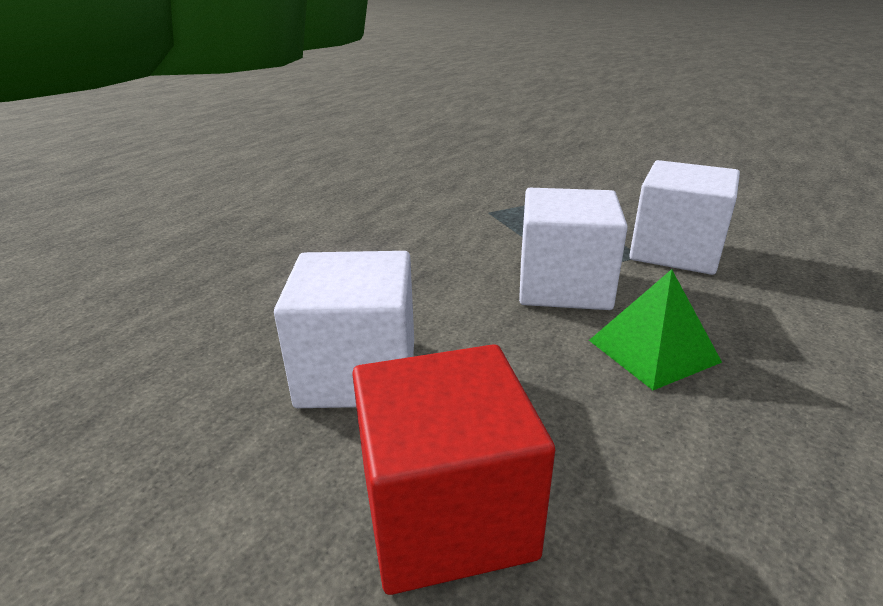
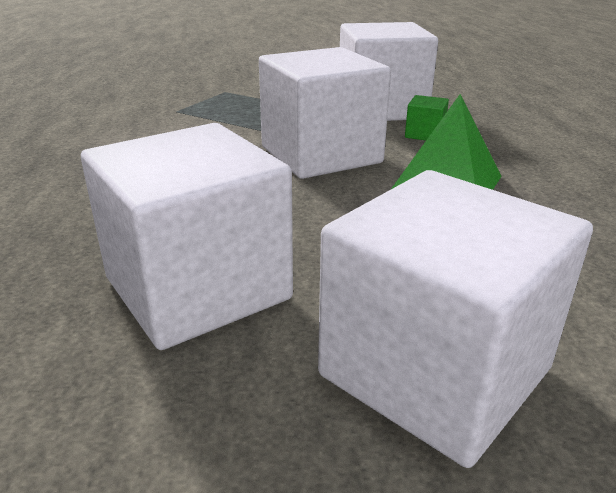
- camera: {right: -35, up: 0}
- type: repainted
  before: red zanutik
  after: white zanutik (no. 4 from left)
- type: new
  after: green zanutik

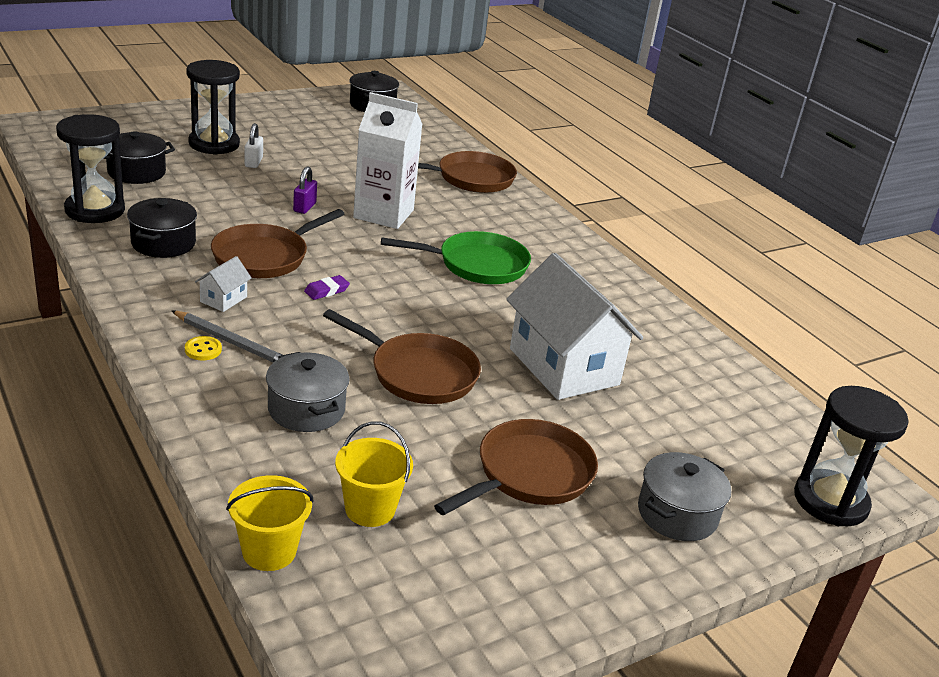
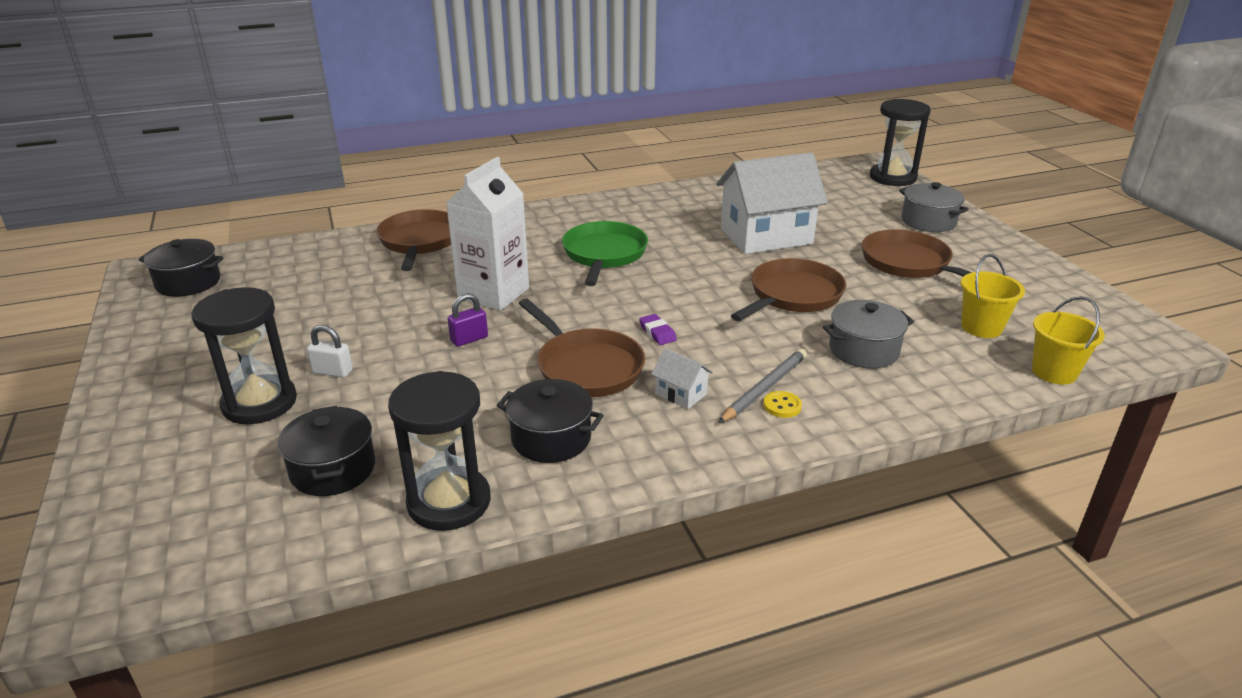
- camera: {right: -75, up: 0}
- type: rotated
  before: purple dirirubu
  turn: -60

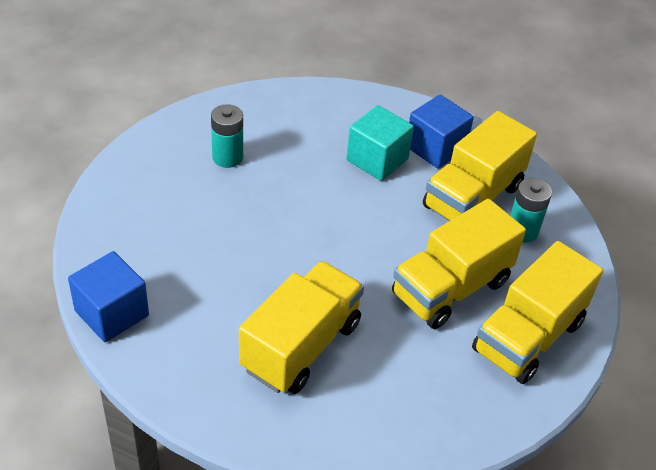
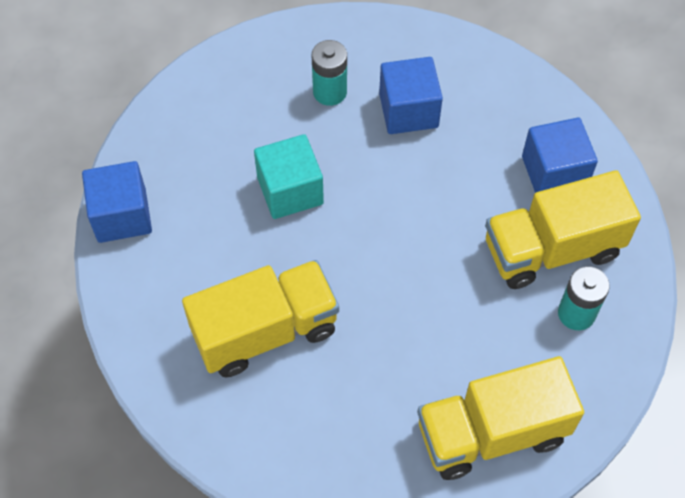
- camera: {right: 35, up: 15}
- type: shifted
  before: turquoise zanutik
- type: gone
  before: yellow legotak (no. 2 from left)
- type: new
  after: blue zanutik (no. 2 from left)

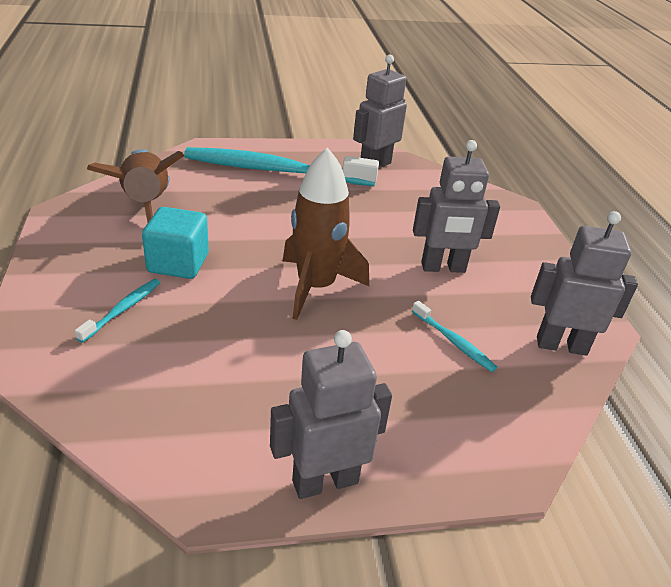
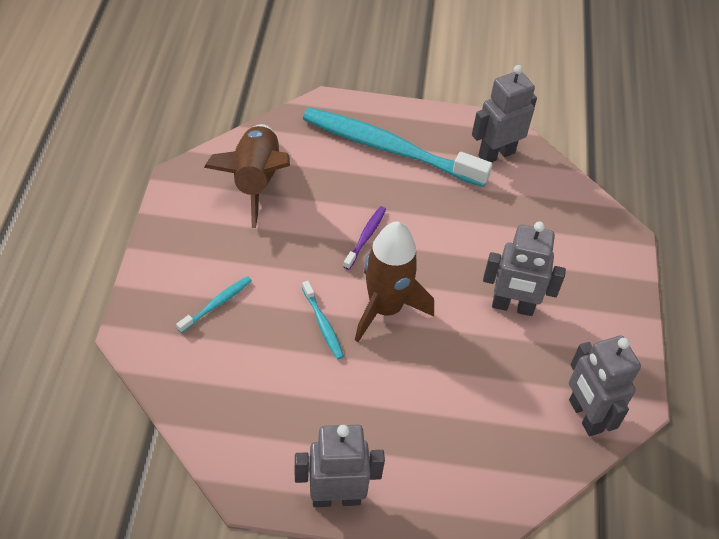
- camera: {right: 15, up: 15}
- type: gone
  before: turquoise zanutik
- type: rotated
  before: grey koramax (no. 4 from left)
  turn: -135
- type: shifted
  before: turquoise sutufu (no. 3 from left in the first image)
  after: turquoise sutufu (no. 2 from left)
- type: new
  after: purple sutufu

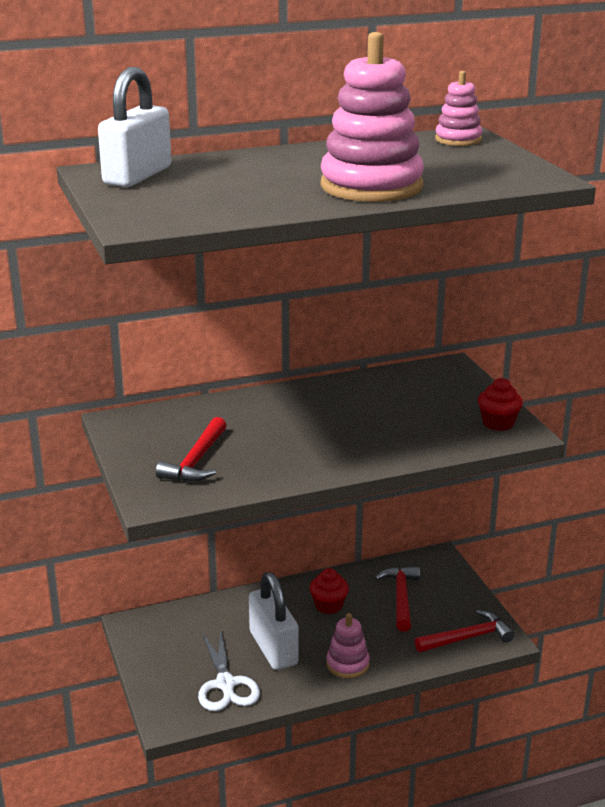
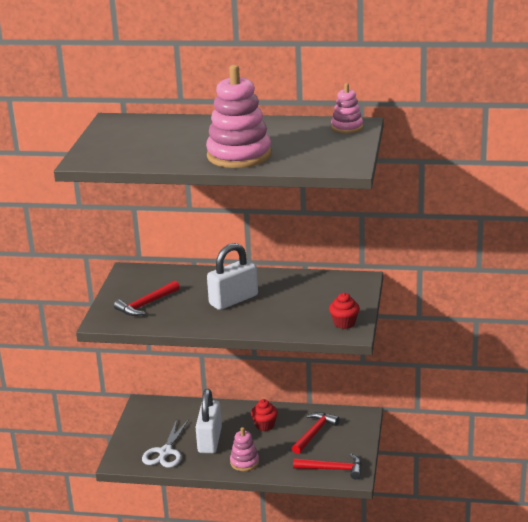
- camera: {right: 30, up: 0}
- type: shifted
  before: white dirirubu (no. 1 from left in the first image)
  after: white dirirubu (no. 2 from left)

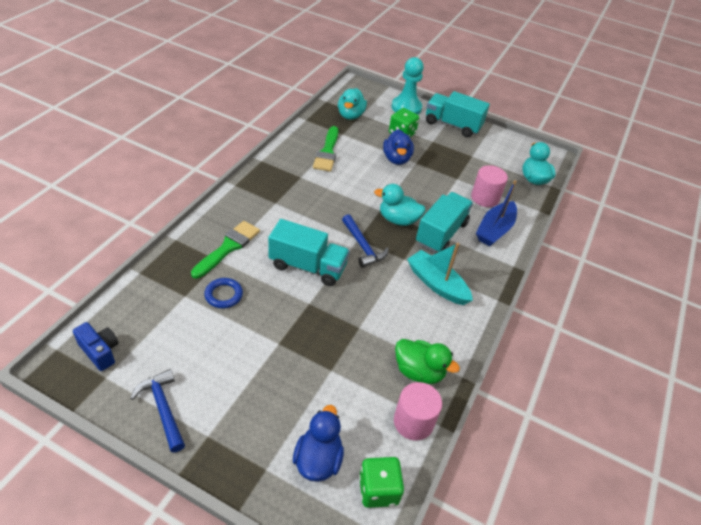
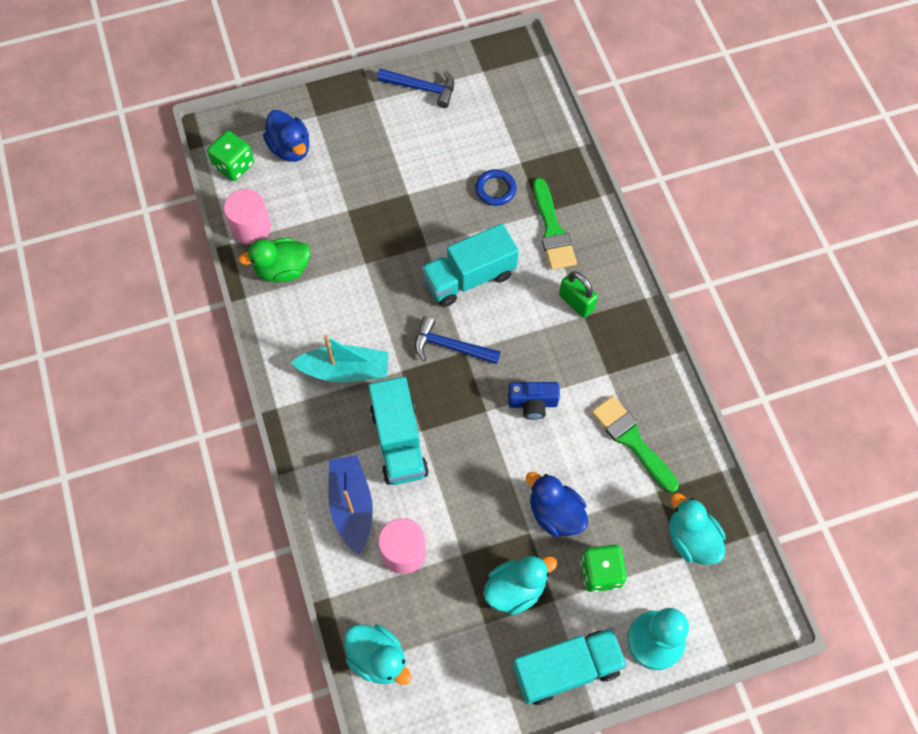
- camera: {right: 140, up: 20}
- type: shifted
  before: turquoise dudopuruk (no. 2 from left)
- type: shifted
  before: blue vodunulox
- type: new
  after: green dirirubu

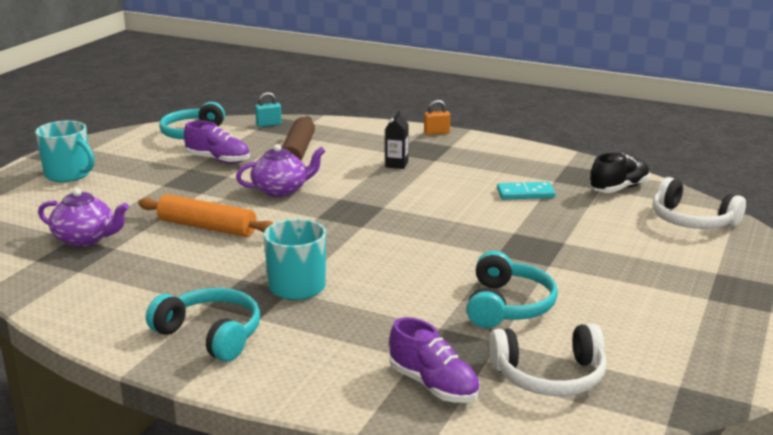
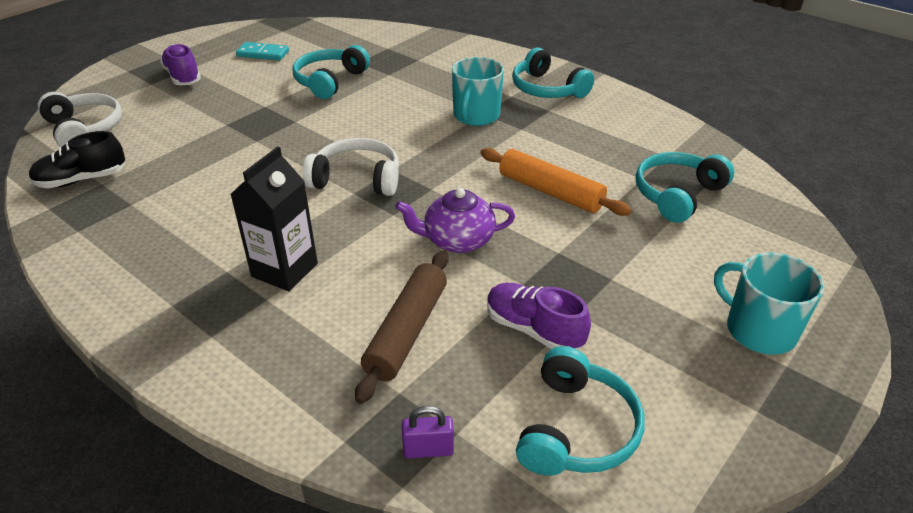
- camera: {right: -165, up: 15}
- type: repainted
  before: turquoise dirirubu
  after: purple dirirubu
- type: gone
  before: orange dirirubu
- type: scaled
  before: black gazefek
  scale: 1.73
- type: shifted
  before: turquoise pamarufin
- type: swapped
  before: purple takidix (no. 1 from left)
  after: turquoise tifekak (no. 4 from left)
- type: shifted
  before: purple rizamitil (no. 2 from left in the first image)
  after: purple rizamitil (no. 1 from left)
- type: shifted
  before: white tifekak (no. 1 from left in the first image)
  after: white tifekak (no. 2 from left)

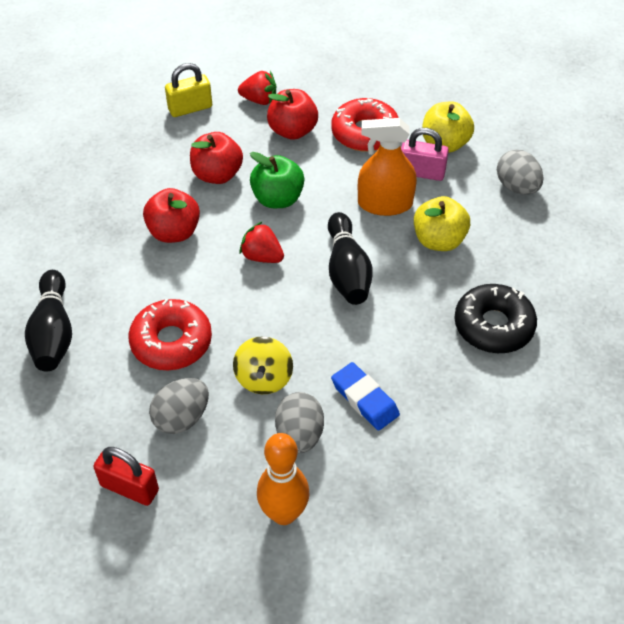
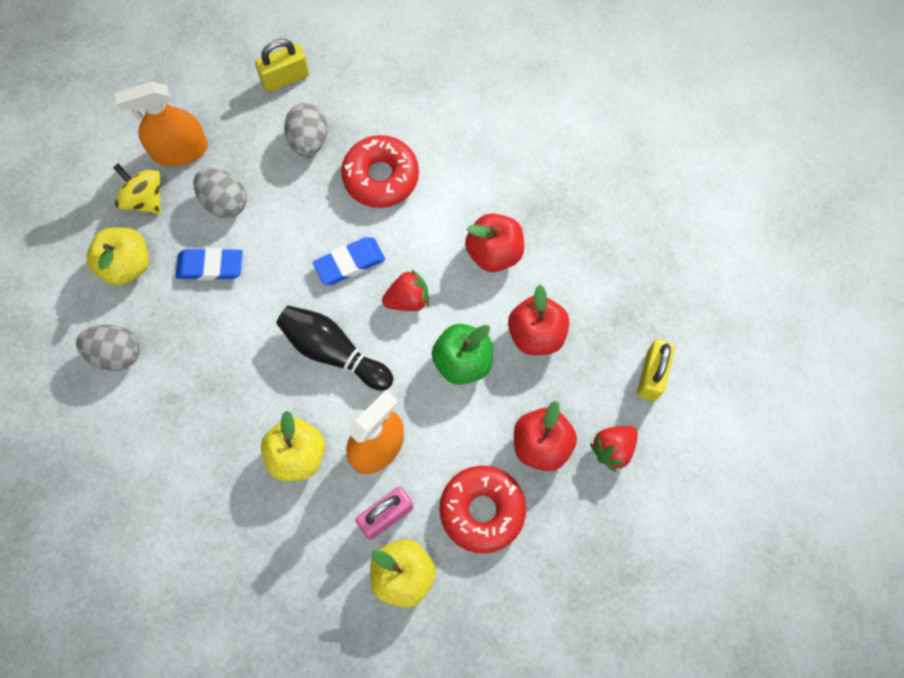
- camera: {right: 130, up: 20}
- type: shifted
  before: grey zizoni (no. 3 from left in the first image)
  after: grey zizoni (no. 1 from left)
- type: gone
  before: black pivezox (no. 1 from left)
- type: gone
  before: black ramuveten
- type: shifted
  before: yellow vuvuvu
- type: swapped
  before: orange pivezox
  after: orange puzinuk (no. 1 from left)
- type: repainted
  before: red dirirubu
  after: yellow dirirubu (no. 1 from left)
- type: new
  after: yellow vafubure (no. 1 from left)
- type: new
  after: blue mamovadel (no. 2 from left)

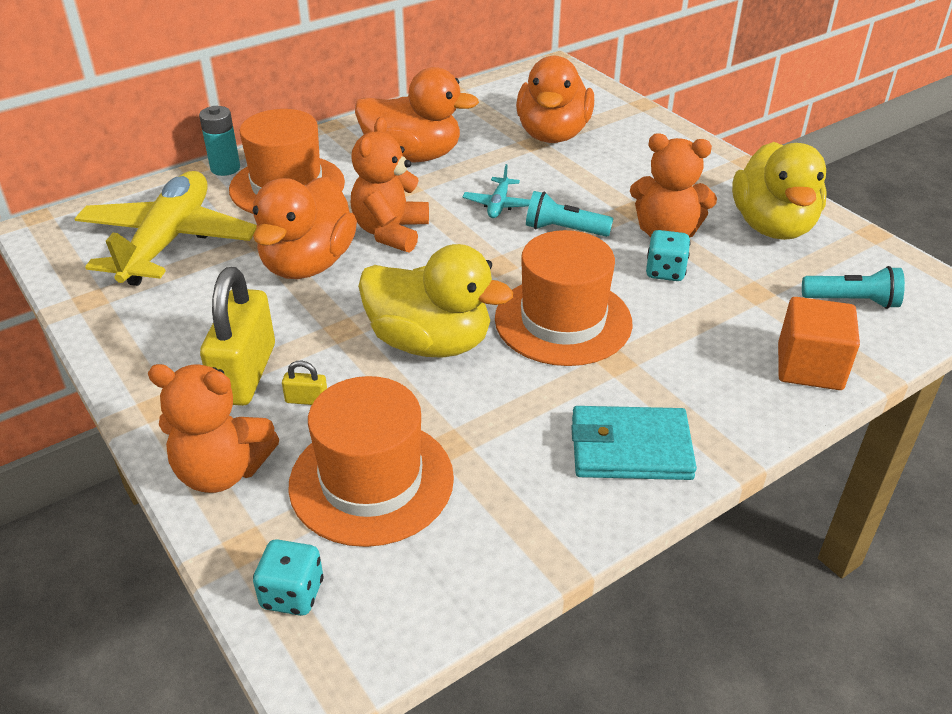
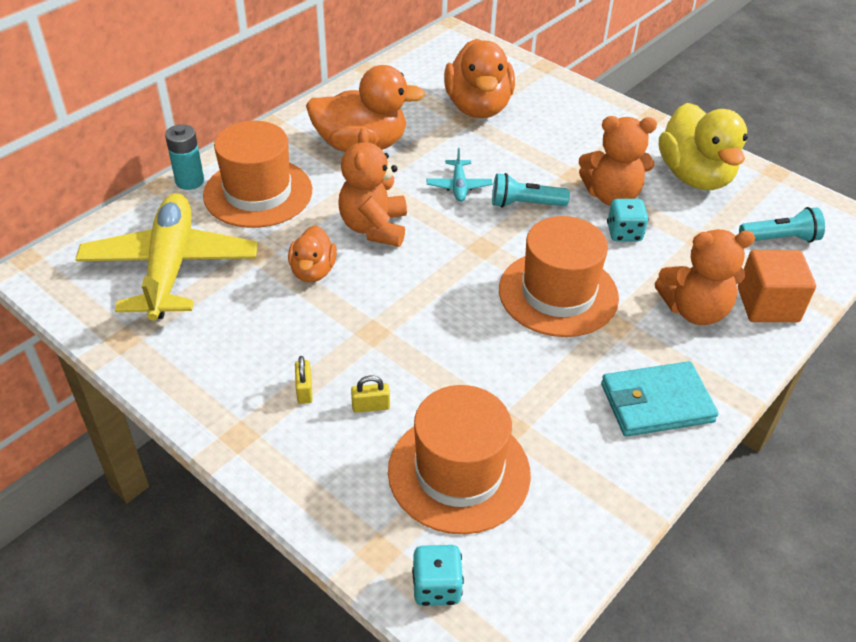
- camera: {right: -15, up: 5}
- type: scaled
  before: orange dudopuruk (no. 1 from left)
  scale: 0.56
- type: gone
  before: yellow dudopuruk (no. 1 from left)
- type: scaled
  before: yellow dirirubu (no. 1 from left)
  scale: 0.41
- type: shifted
  before: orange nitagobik (no. 1 from left in the first image)
  after: orange nitagobik (no. 3 from left)

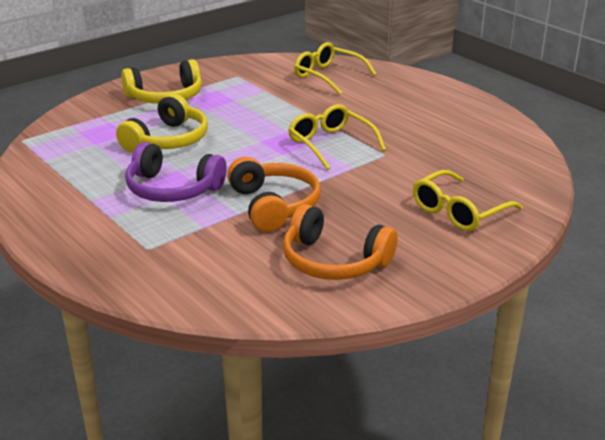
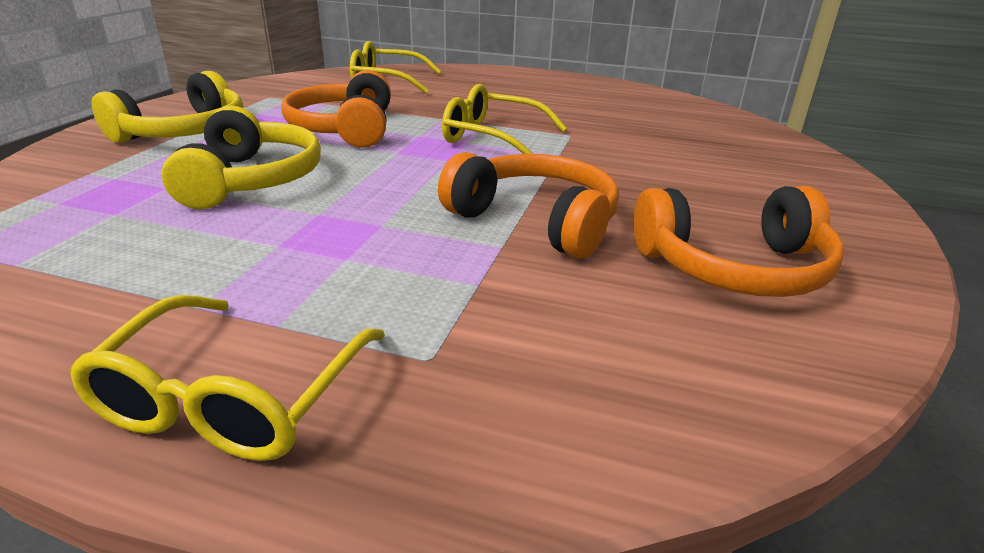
- camera: {right: -35, up: 0}
- type: gone
  before: purple tifekak
- type: shifted
  before: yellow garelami (no. 3 from left in the first image)
  after: yellow garelami (no. 1 from left)
- type: new
  after: orange tifekak (no. 1 from left)

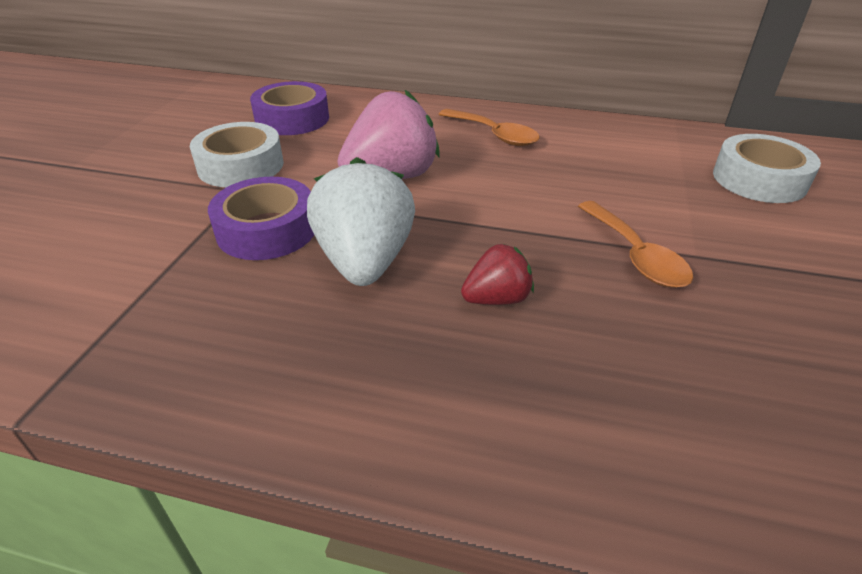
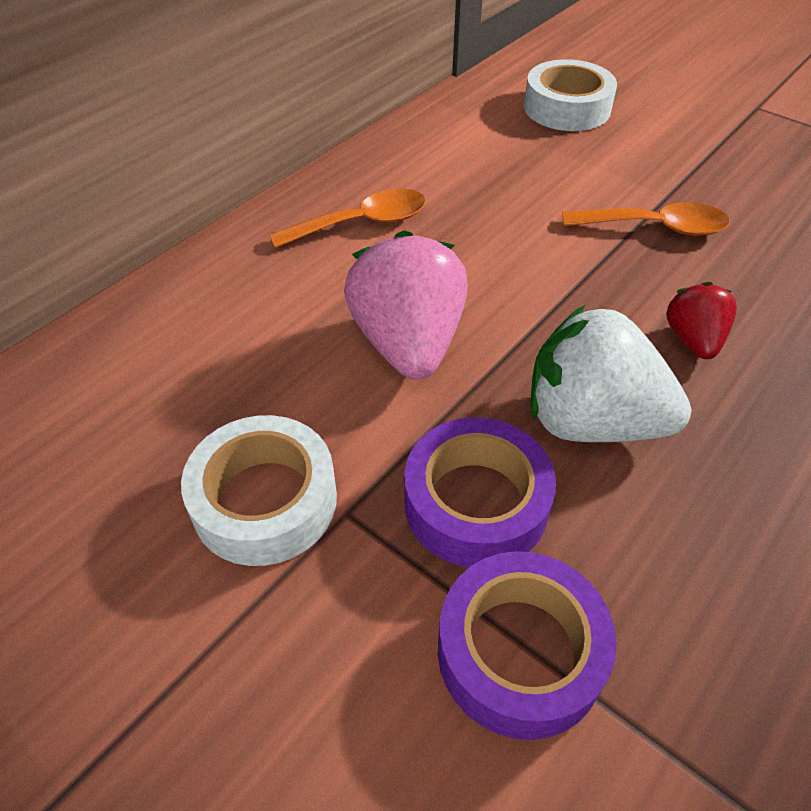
- camera: {right: -65, up: 10}
- type: shifted
  before: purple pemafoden (no. 2 from left)

